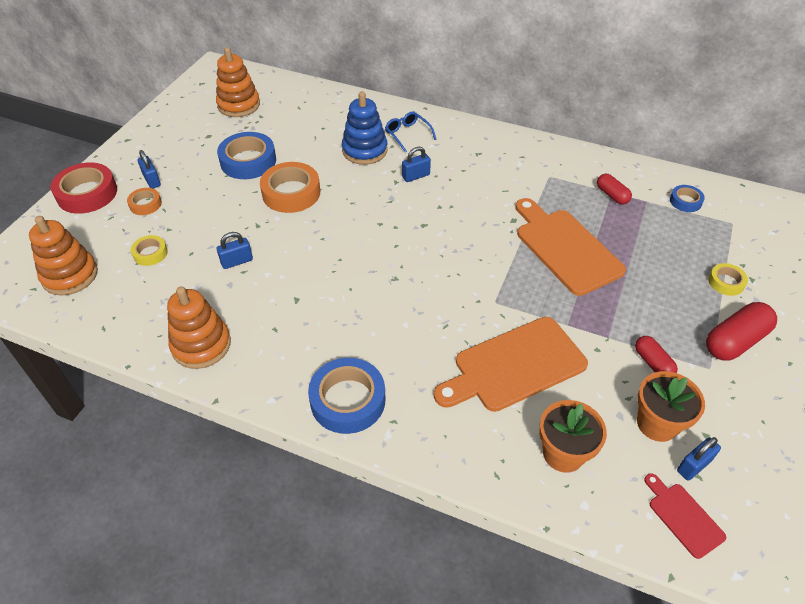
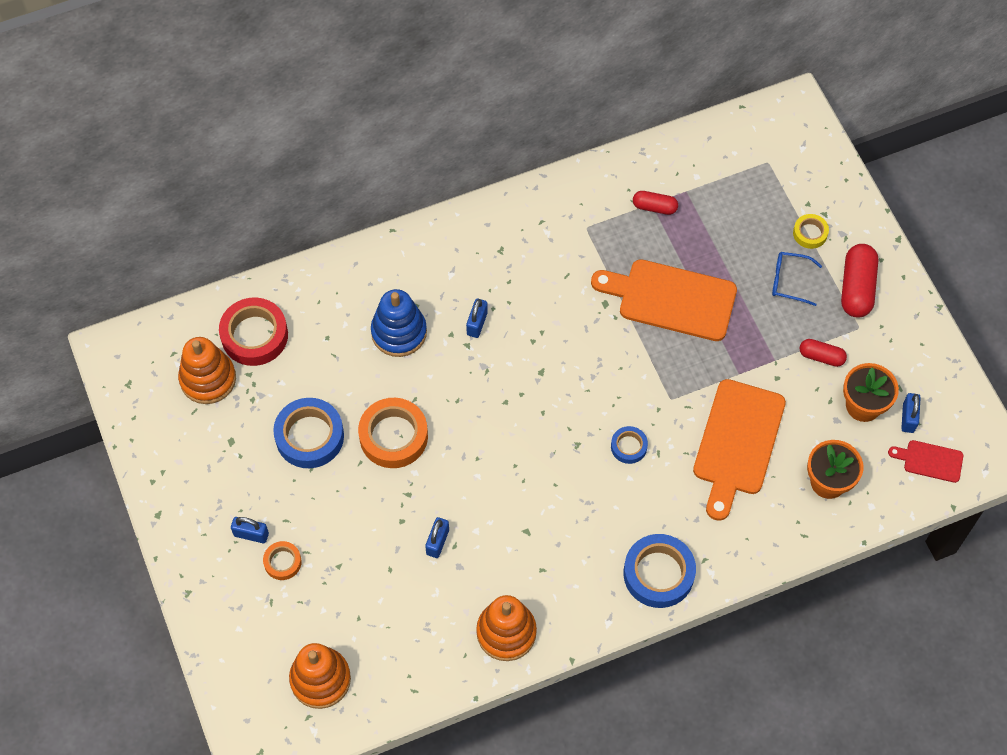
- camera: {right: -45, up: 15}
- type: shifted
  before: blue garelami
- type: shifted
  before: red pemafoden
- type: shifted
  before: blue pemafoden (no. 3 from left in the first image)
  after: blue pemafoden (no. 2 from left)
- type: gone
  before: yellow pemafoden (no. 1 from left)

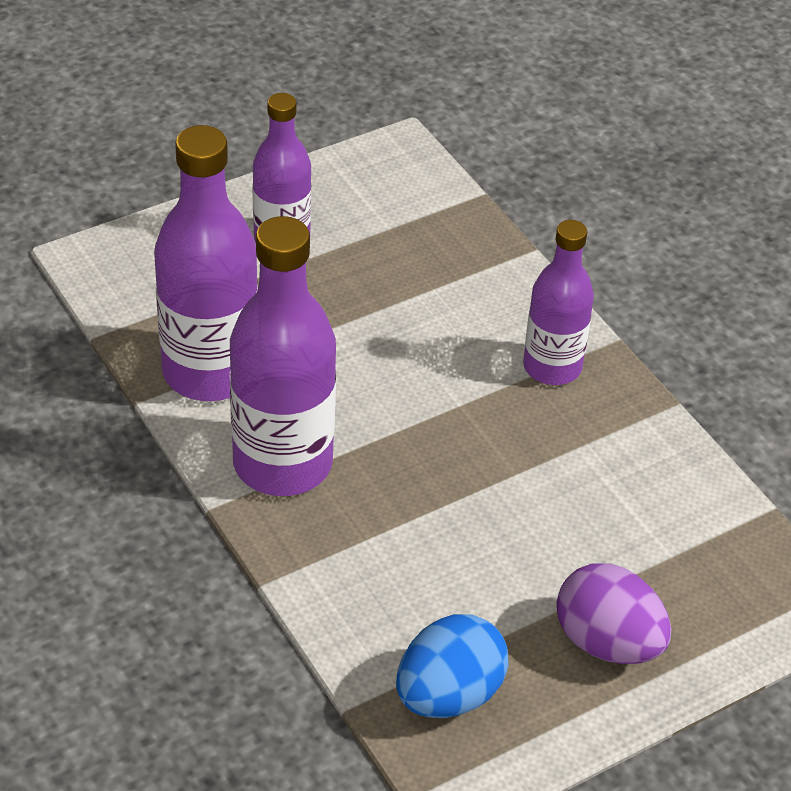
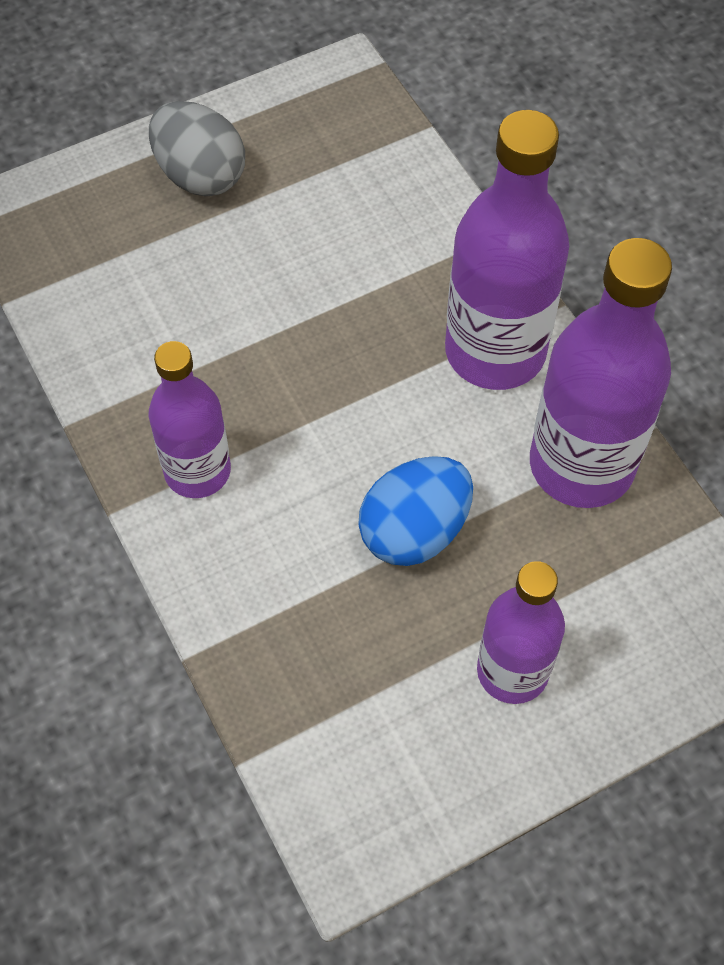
- camera: {right: -175, up: 15}
- type: repainted
  before: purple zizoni
  after: grey zizoni
- type: shifted
  before: blue zizoni

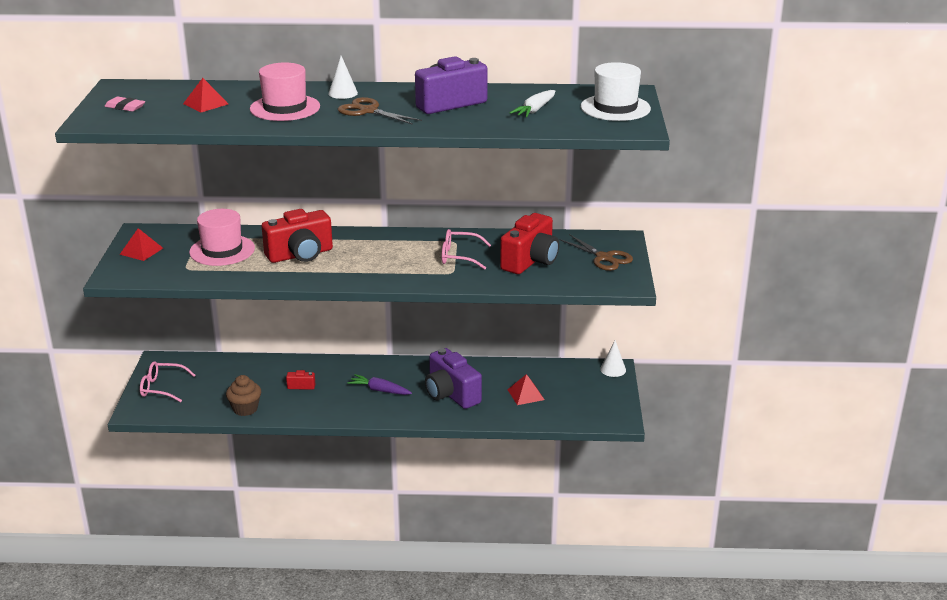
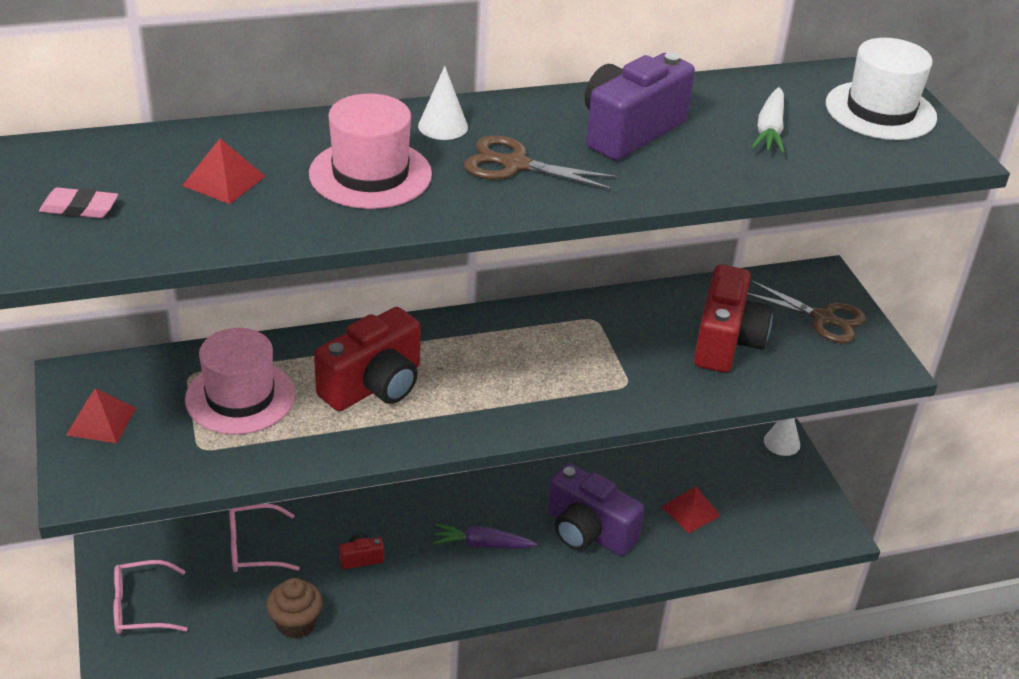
- camera: {right: -20, up: 10}
- type: shifted
  before: pink garelami (no. 2 from left)

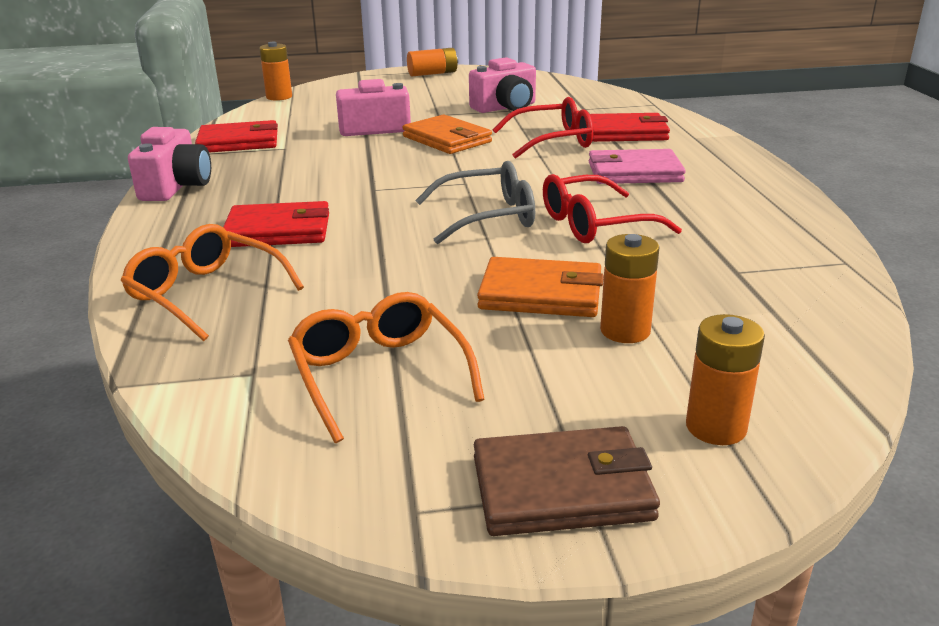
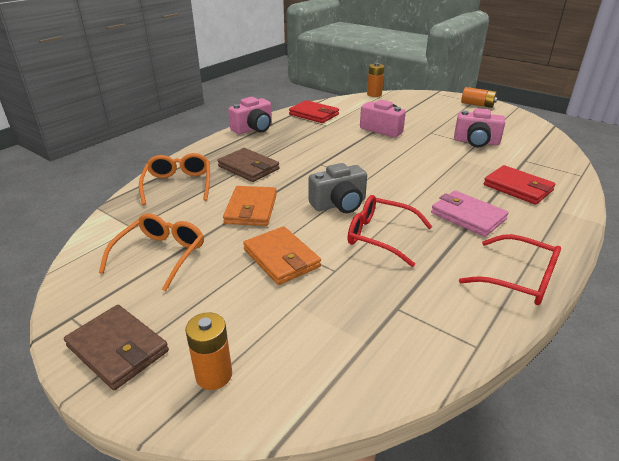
- camera: {right: 45, up: 5}
- type: shifted
  before: red garelami (no. 1 from left in the first image)
  after: red garelami (no. 2 from left)
- type: shifted
  before: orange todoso (no. 1 from left)
- type: swapped
  before: grey garelami
  after: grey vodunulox
- type: repainted
  before: red todoso (no. 2 from left)
  after: brown todoso (no. 2 from left)
- type: gone
  before: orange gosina (no. 3 from left)

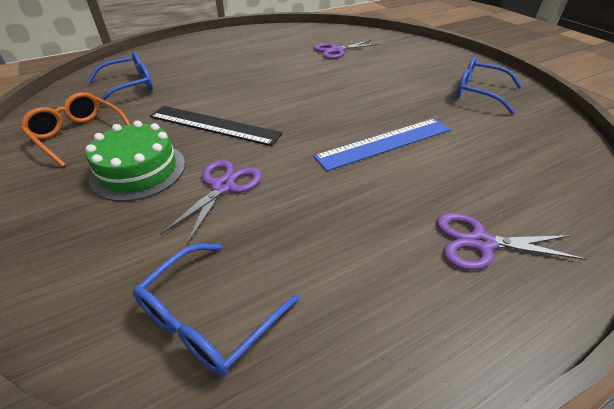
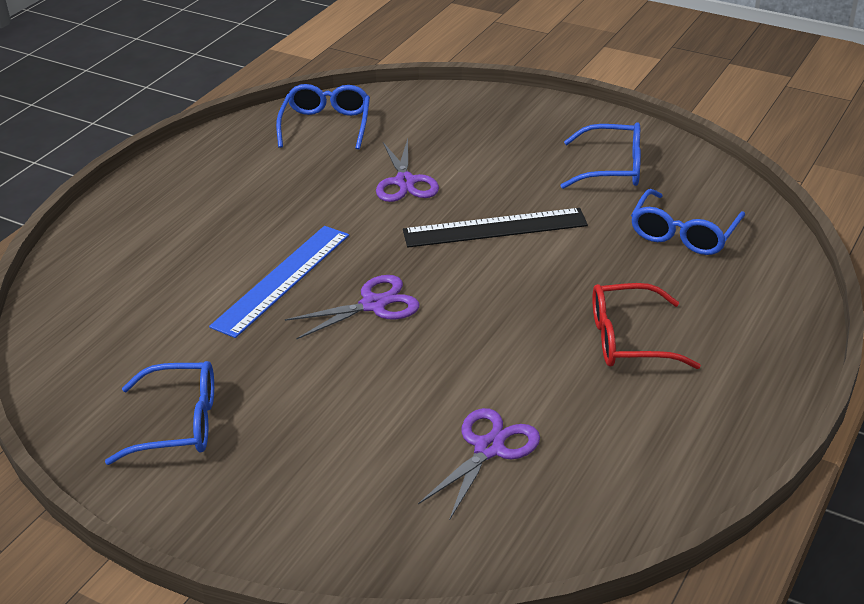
- camera: {right: 150, up: -5}
- type: repainted
  before: orange garelami
  after: blue garelami (no. 3 from left)
- type: gone
  before: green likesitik
- type: shifted
  before: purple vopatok (no. 3 from left in the first image)
  after: purple vopatok (no. 1 from left)
- type: new
  after: red garelami

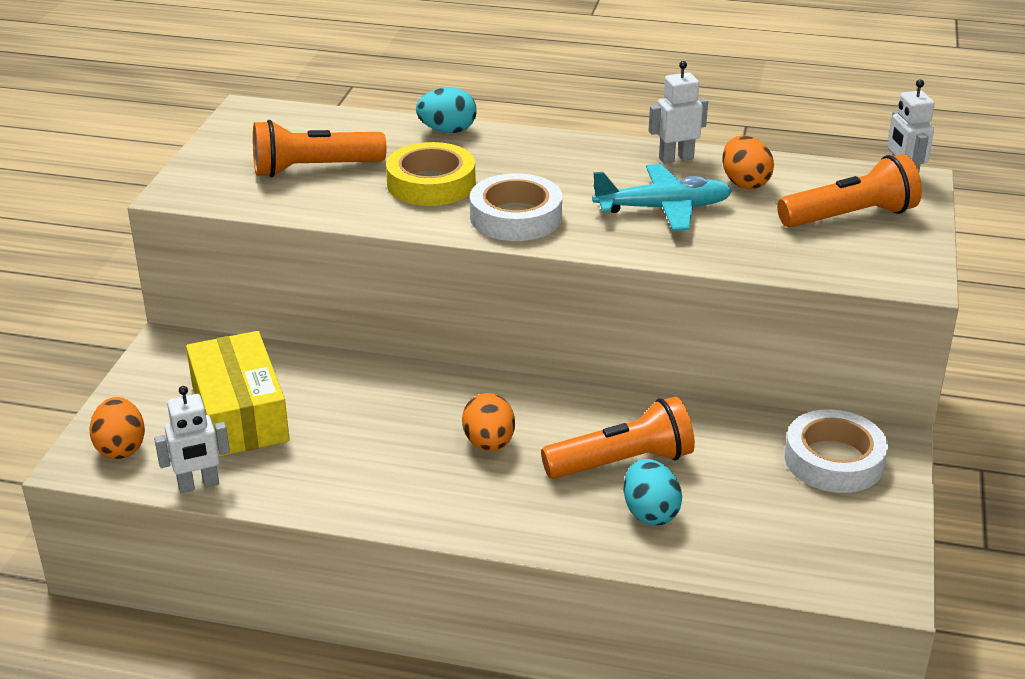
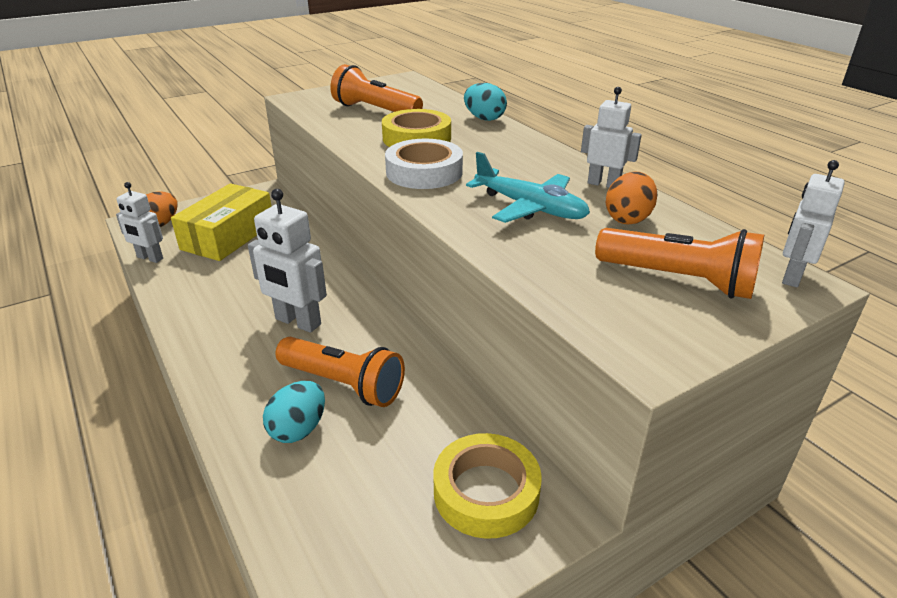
- camera: {right: 45, up: 0}
- type: swapped
  before: orange zizoni (no. 2 from left)
  after: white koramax (no. 2 from left)
- type: repainted
  before: white pemafoden (no. 2 from left)
  after: yellow pemafoden (no. 2 from left)

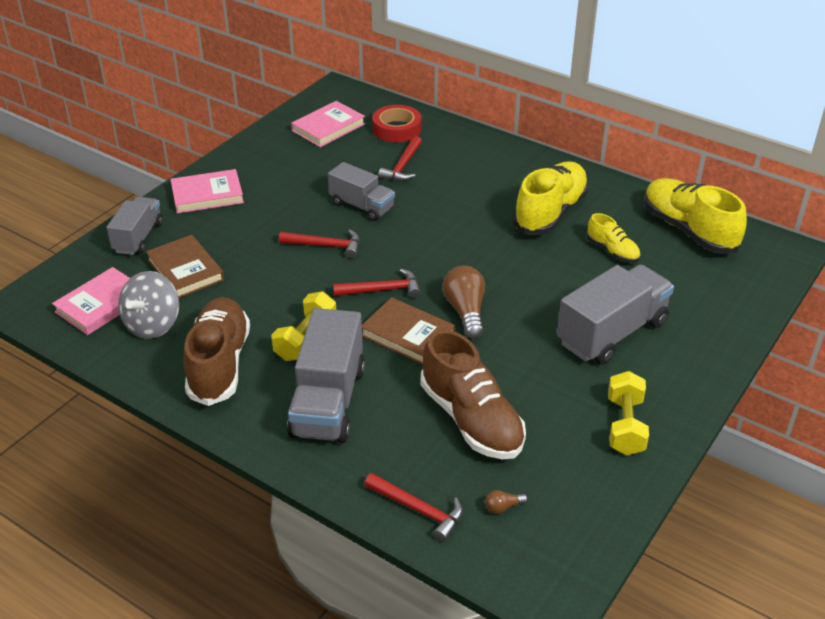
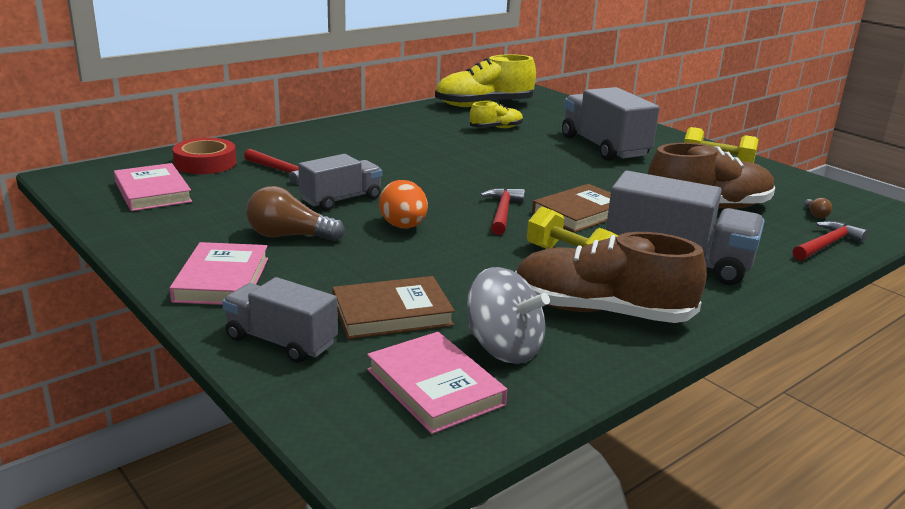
- camera: {right: -75, up: -15}
- type: gone
  before: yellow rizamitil (no. 1 from left)
- type: swapped
  before: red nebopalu (no. 1 from left)
  after: orange zizoni
- type: shifted
  before: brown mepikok (no. 1 from left)

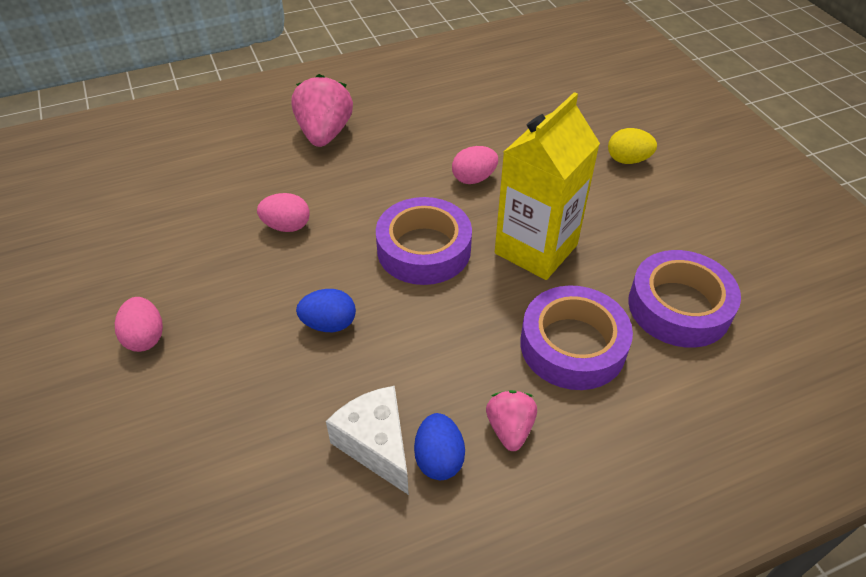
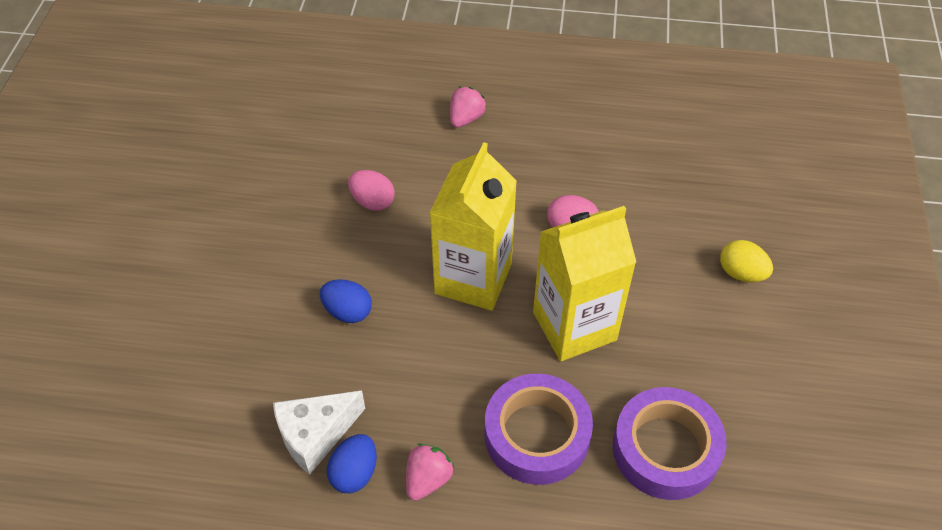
- camera: {right: 30, up: 5}
- type: scaled
  before: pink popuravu (no. 1 from left in the first image)
  scale: 0.59
- type: swapped
  before: purple pemafoden (no. 1 from left)
  after: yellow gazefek (no. 1 from left)
- type: gone
  before: pink zizoni (no. 1 from left)
- type: rotated
  before: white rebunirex
  turn: -120

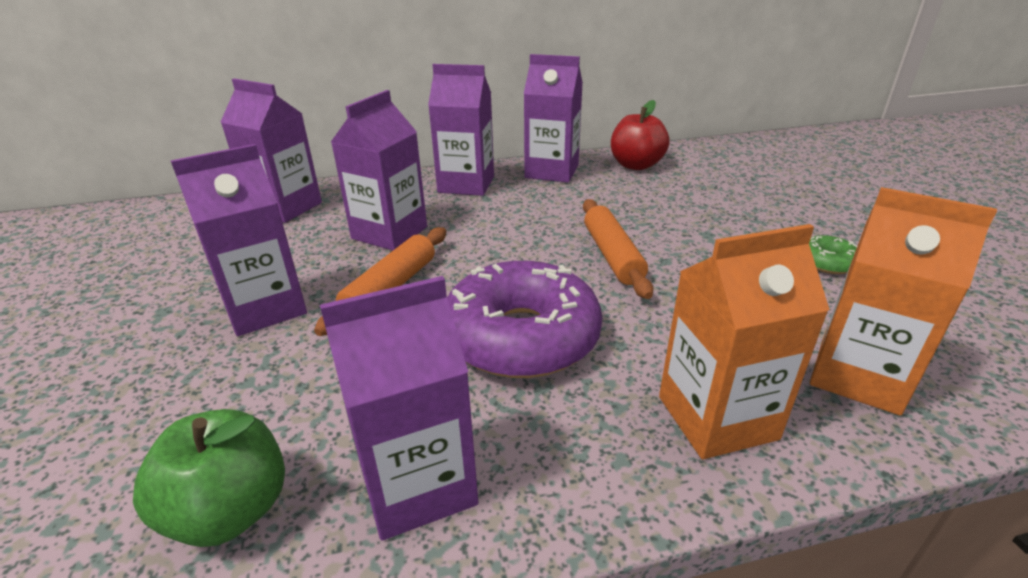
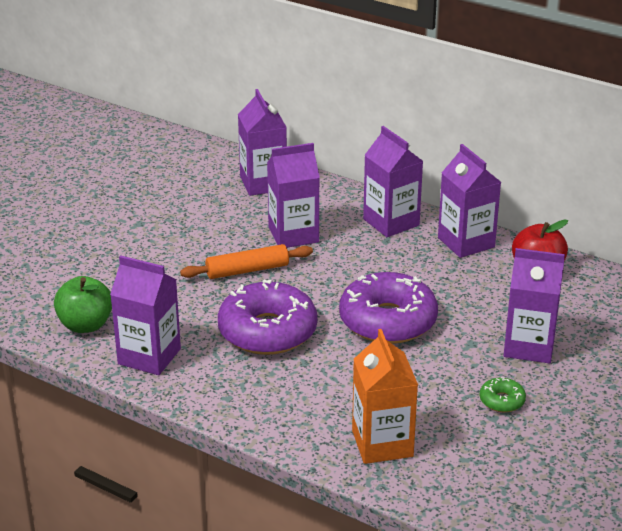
- camera: {right: 45, up: 0}
- type: shifted
  before: purple gazefek (no. 1 from left in the first image)
  after: purple gazefek (no. 6 from left)
- type: swapped
  before: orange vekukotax (no. 2 from left)
  after: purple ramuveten (no. 2 from left)
- type: gone
  before: orange gazefek (no. 1 from left)

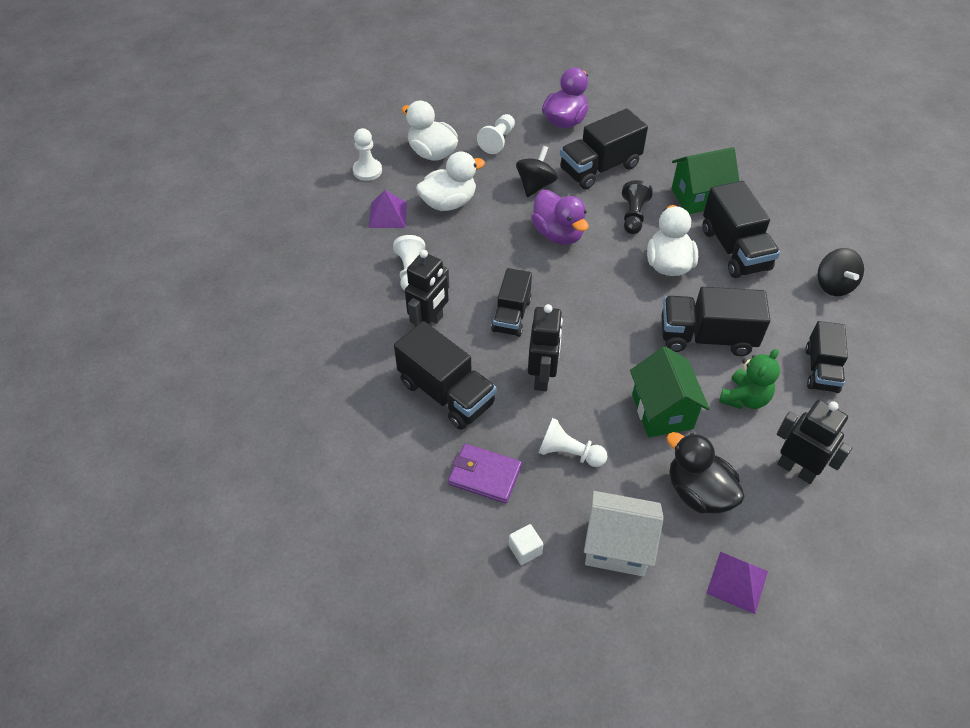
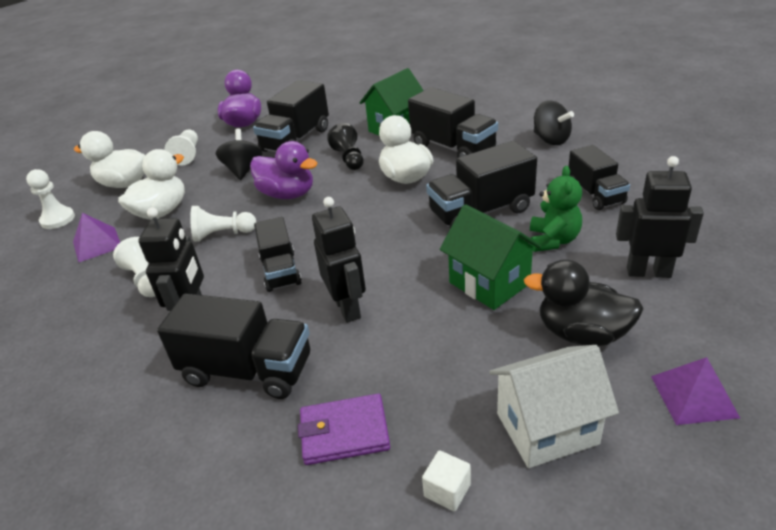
- camera: {right: -25, up: -15}
- type: shifted
  before: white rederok (no. 4 from left)

